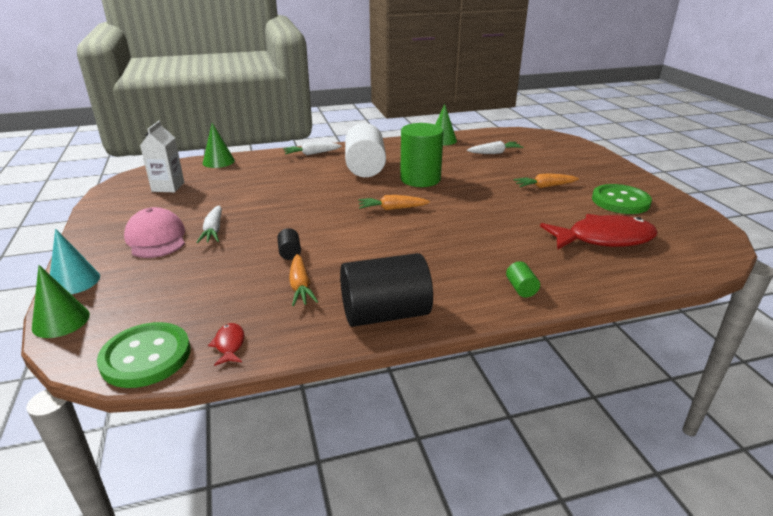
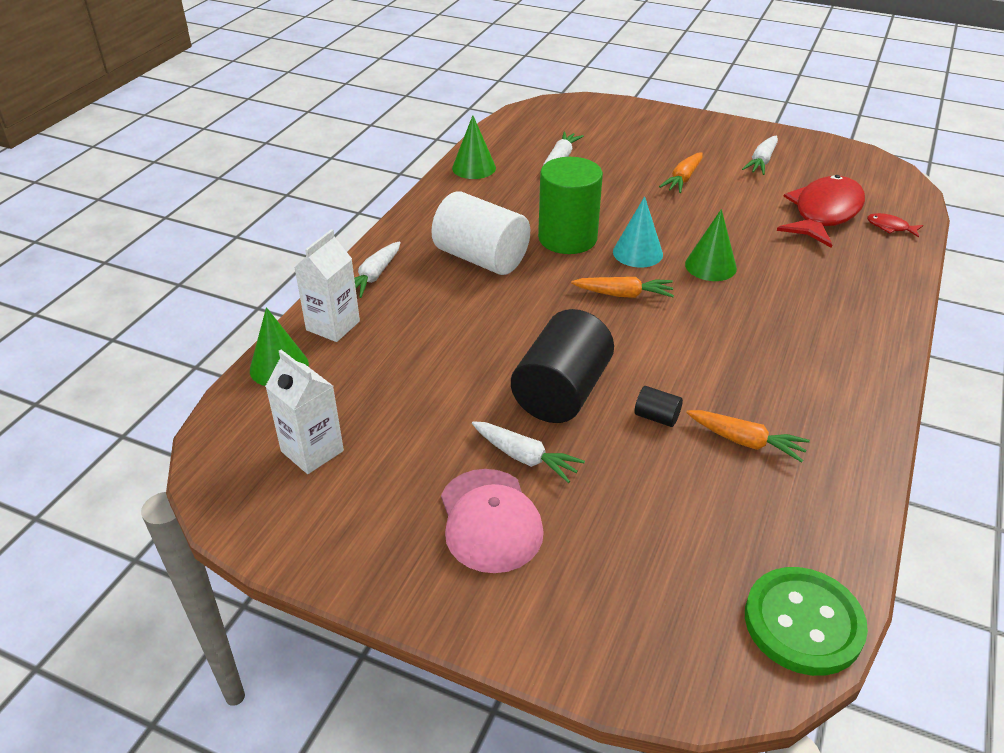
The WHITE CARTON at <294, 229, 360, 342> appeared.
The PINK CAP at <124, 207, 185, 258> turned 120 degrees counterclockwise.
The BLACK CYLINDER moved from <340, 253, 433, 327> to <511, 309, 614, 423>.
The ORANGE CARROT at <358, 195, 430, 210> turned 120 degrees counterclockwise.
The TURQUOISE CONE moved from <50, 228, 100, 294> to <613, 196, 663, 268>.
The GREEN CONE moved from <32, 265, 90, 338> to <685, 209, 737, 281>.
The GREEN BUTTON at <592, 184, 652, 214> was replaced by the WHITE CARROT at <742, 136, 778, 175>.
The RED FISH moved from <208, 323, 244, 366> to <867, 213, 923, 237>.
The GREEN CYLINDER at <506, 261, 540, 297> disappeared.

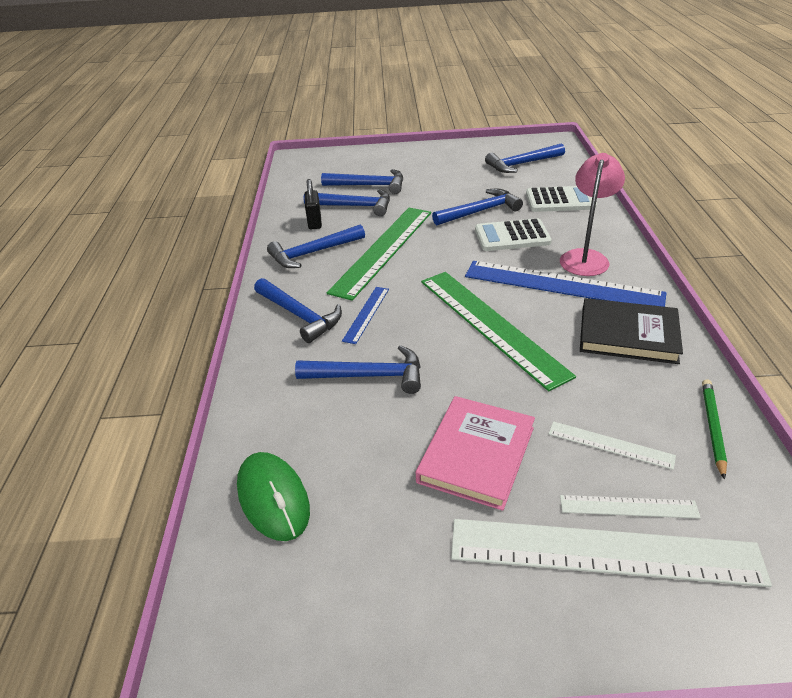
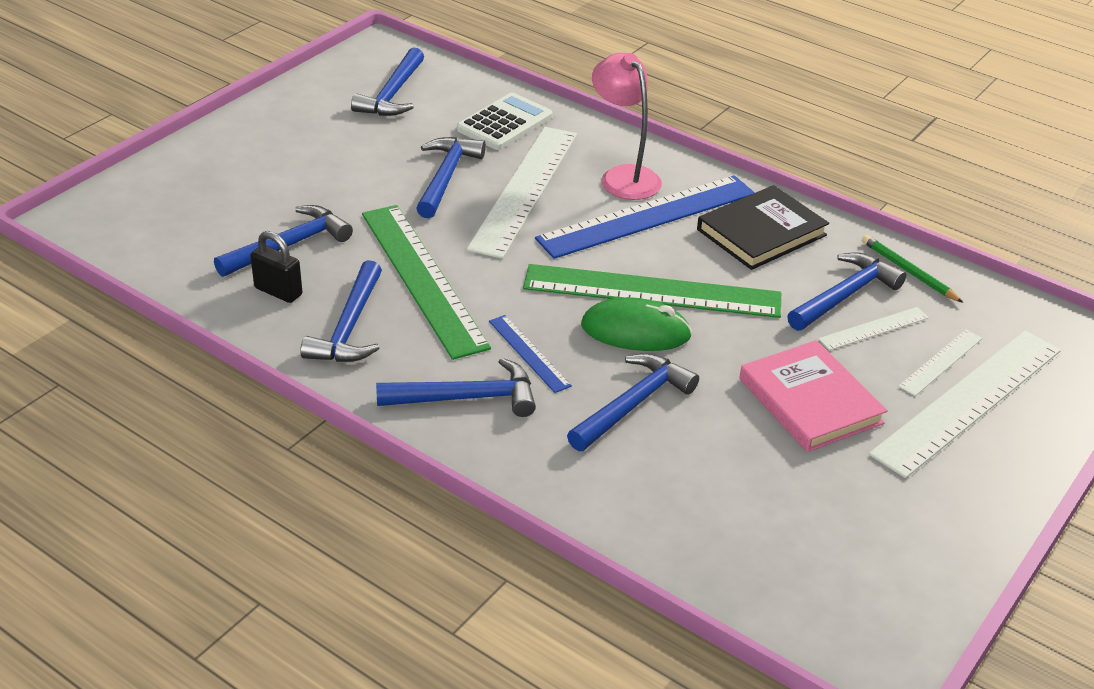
The WHITE CALCULATOR at <475, 218, 552, 251> was replaced by the WHITE RULER at <467, 127, 577, 259>.
The GREEN MOUSE moved from <237, 452, 310, 541> to <581, 297, 692, 351>.
The BLUE HAMMER moved from <321, 169, 403, 194> to <787, 252, 906, 331>.

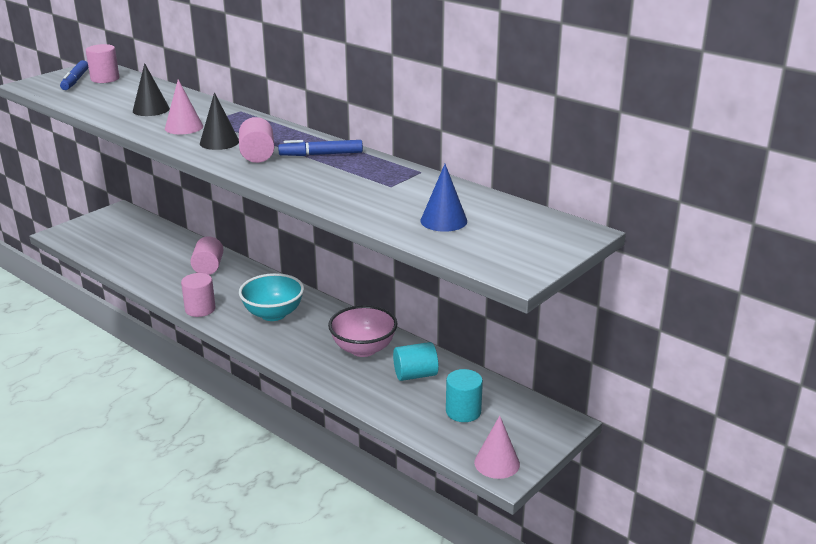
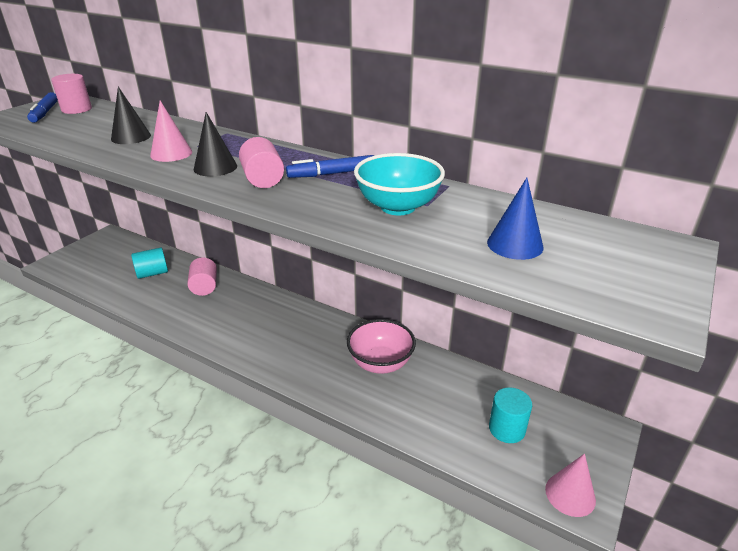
The TURQUOISE CYLINDER moved from <393, 342, 439, 381> to <131, 247, 168, 279>.
The TURQUOISE BOWL moved from <239, 273, 304, 321> to <354, 153, 445, 215>.
The PINK CYLINDER at <181, 273, 215, 317> disappeared.

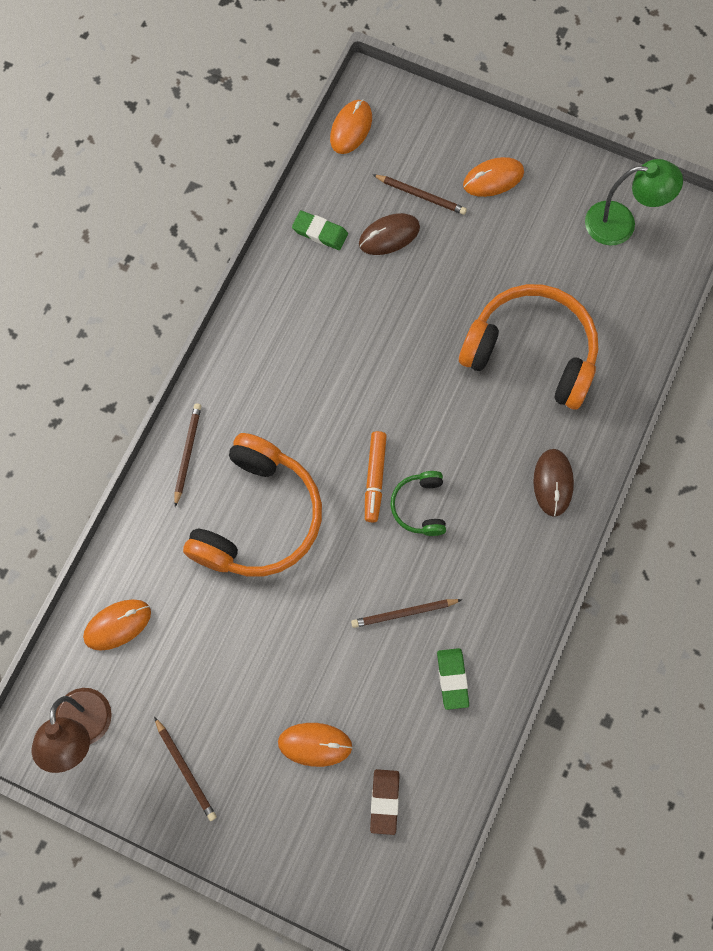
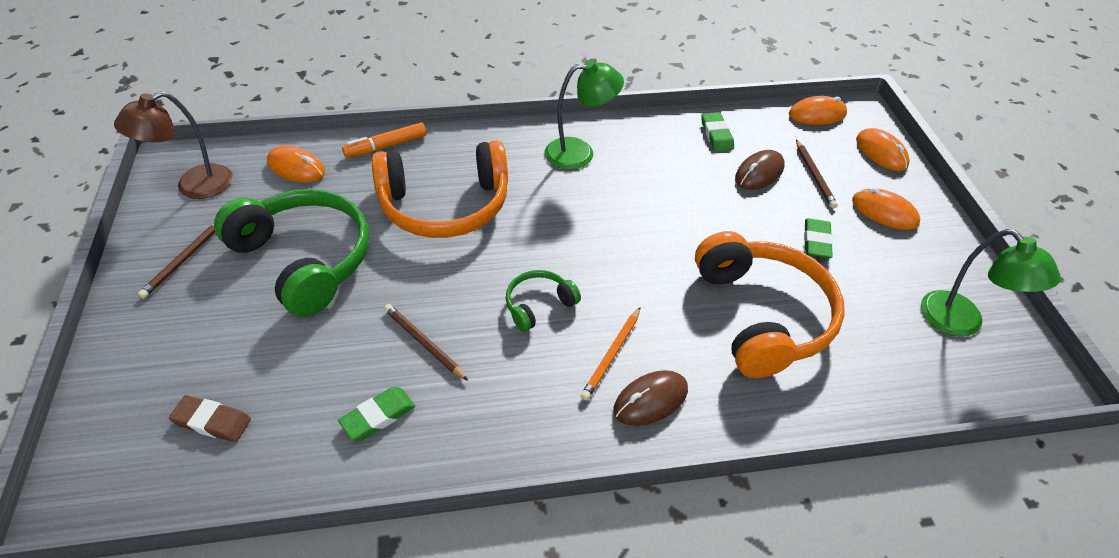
The BROWN ERASER at <370, 769, 399, 835> turned 45 degrees clockwise.
The GREEN HEADPHONES at <214, 189, 369, 317> appeared.
The ORANGE MARKER moved from <365, 431, 387, 522> to <342, 122, 426, 158>.
The GREEN LAMP at <545, 60, 624, 170> appeared.
The ORANGE PENCIL at <580, 307, 641, 400> appeared.
The BROWN MOUSE at <359, 213, 420, 255> turned 75 degrees counterclockwise.
The GREEN ERASER at <804, 218, 833, 259> appeared.
The ORANGE MOUSE moved from <278, 723, 353, 767> to <856, 128, 910, 171>.
The BROWN PENCIL at <174, 403, 201, 507> disappeared.

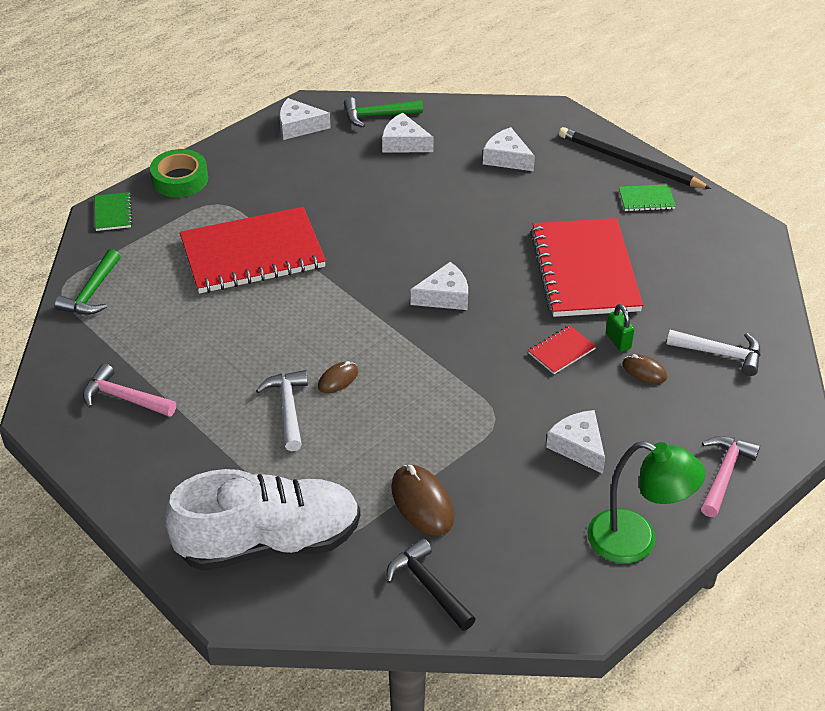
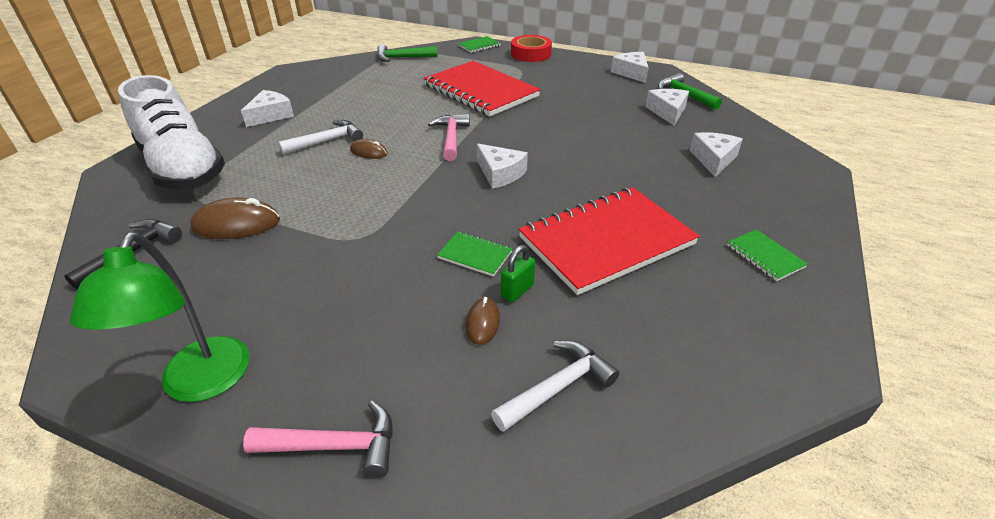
The BROWN MOUSE at <391, 465, 454, 536> turned 45 degrees clockwise.
The WHITE CHEESE moved from <546, 410, 605, 474> to <241, 90, 294, 127>.
The PINK HAMMER moved from <83, 363, 176, 417> to <428, 114, 470, 161>.
The RED NOTEBOOK at <528, 325, 596, 374> became the GREEN NOTEBOOK at <437, 231, 513, 277>.
The WHITE HAMMER at <666, 330, 761, 376> turned 120 degrees counterclockwise.
The GREEN TAPE at <150, 149, 208, 197> became the RED TAPE at <511, 35, 552, 62>.
The BLACK PENCIL at <559, 127, 712, 189> disappeared.

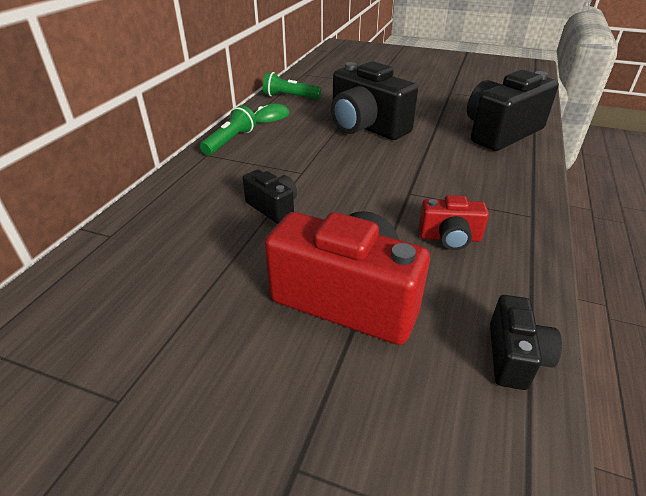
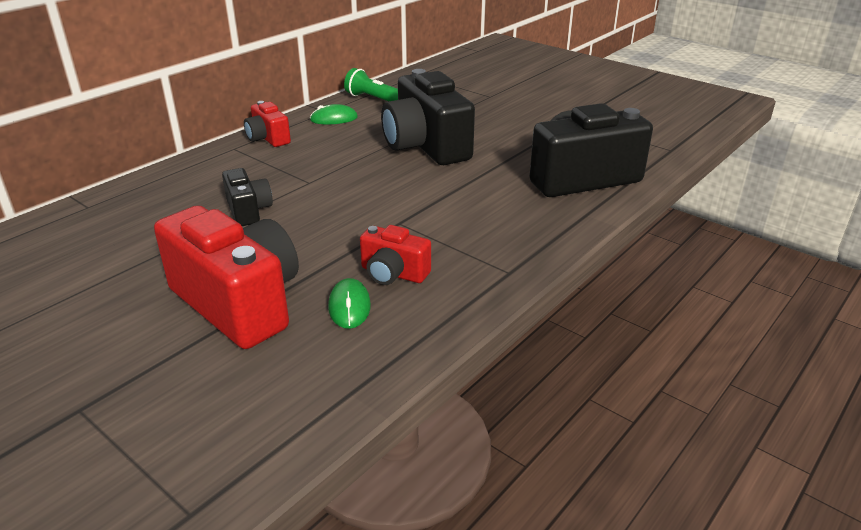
The GREEN FLASHLIGHT at <200, 105, 256, 155> was replaced by the RED CAMERA at <244, 101, 291, 147>.
The GREEN MOUSE at <328, 278, 371, 329> appeared.
The BLACK CAMERA at <490, 295, 562, 390> disappeared.

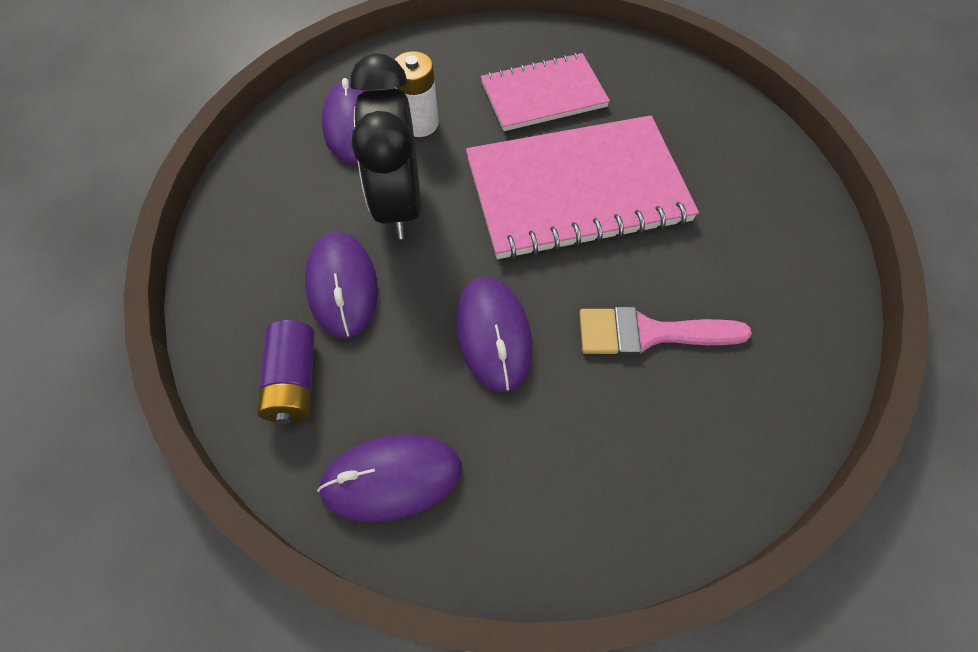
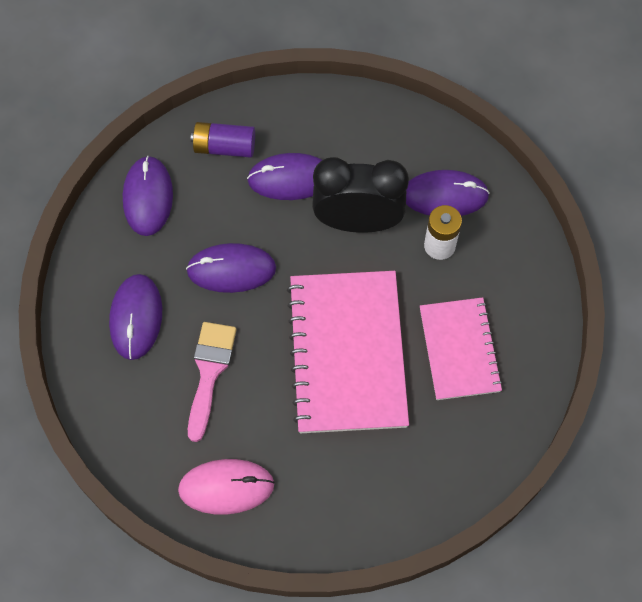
The PURPLE MOUSE at <109, 274, 162, 360> appeared.
The PINK MOUSE at <178, 459, 275, 514> appeared.

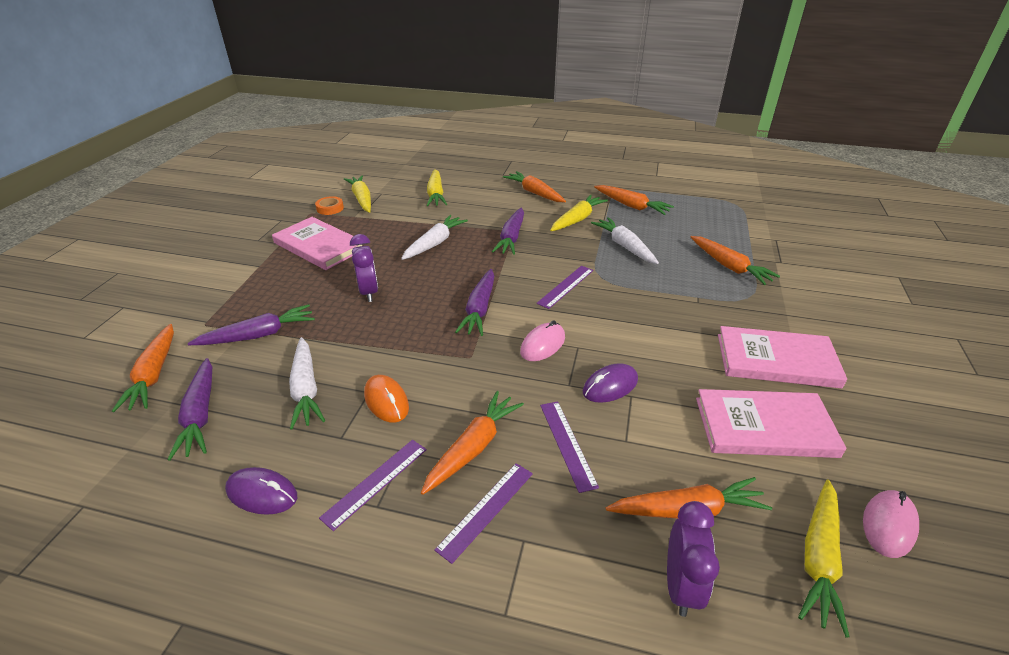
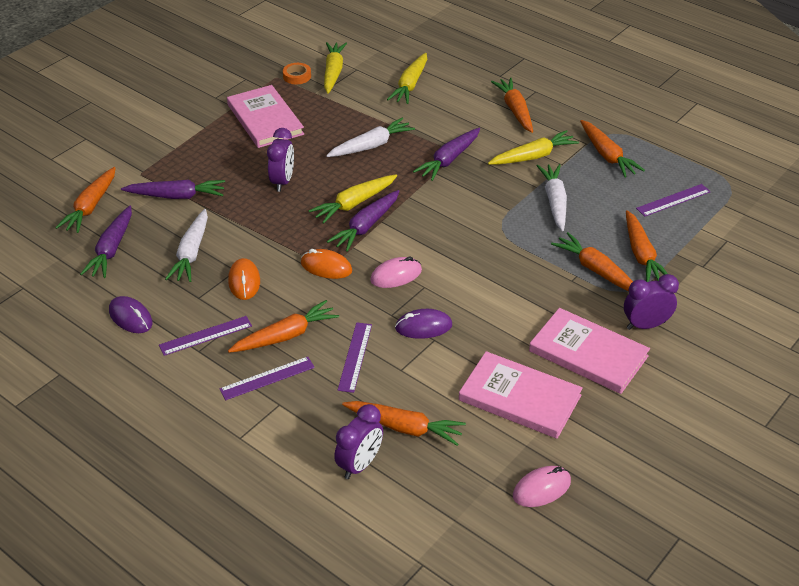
The ORANGE MOUSE at <301, 249, 352, 279> appeared.
The YELLOW CARROT moved from <798, 480, 849, 638> to <308, 174, 397, 224>.
The ORANGE CARROT at <551, 232, 633, 292> appeared.
The PURPLE CLOCK at <624, 274, 679, 330> appeared.
The PURPLE RULER moved from <536, 266, 593, 309> to <636, 184, 711, 217>.

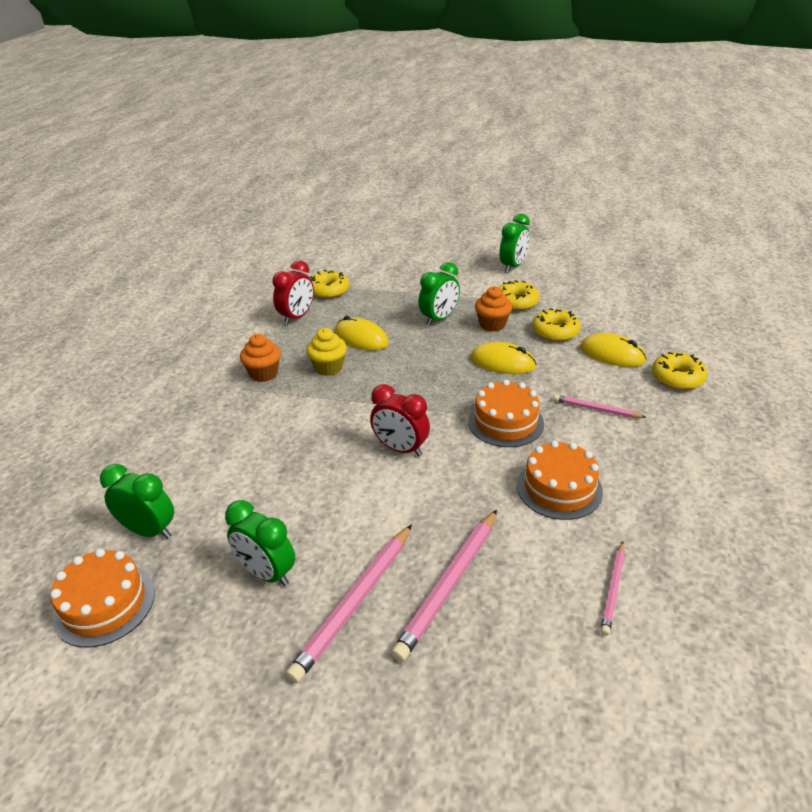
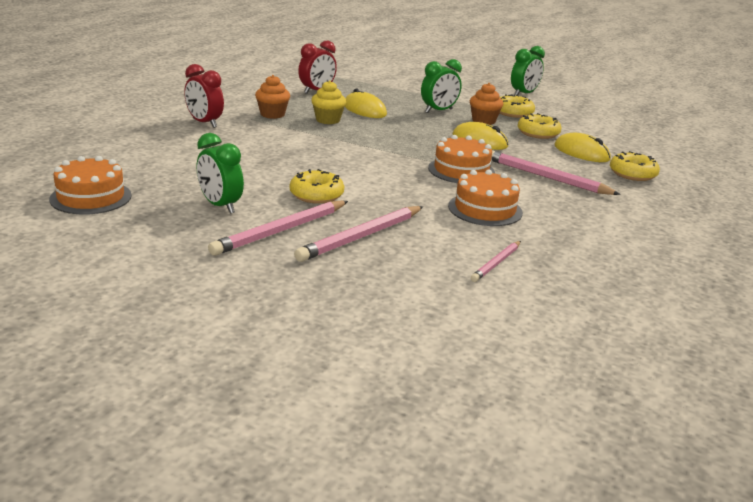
The RED CLOCK moved from <370, 384, 430, 457> to <184, 64, 224, 128>.
The YELLOW DONUT moved from <310, 270, 349, 299> to <290, 169, 344, 204>.
The PINK PENCIL at <554, 395, 646, 418> changed to 1.76 times the size.
The GREEN CLOCK at <100, 464, 174, 539> disappeared.

